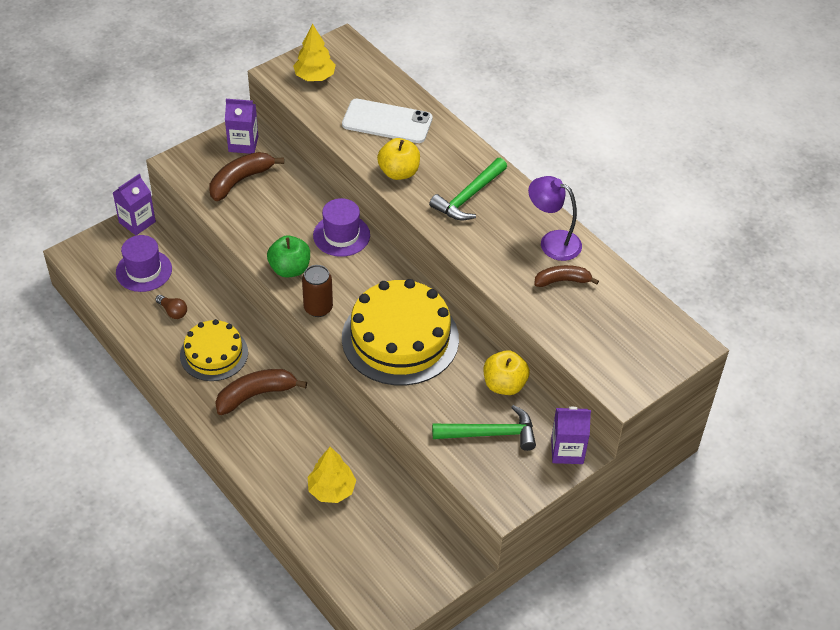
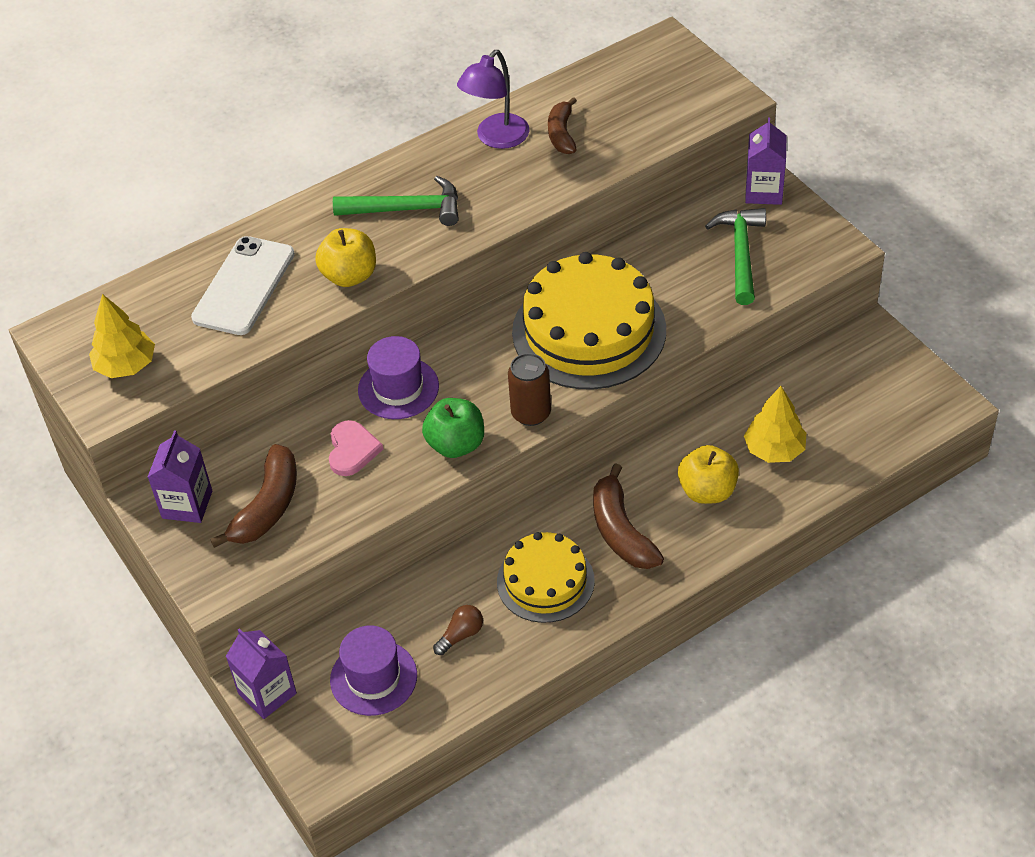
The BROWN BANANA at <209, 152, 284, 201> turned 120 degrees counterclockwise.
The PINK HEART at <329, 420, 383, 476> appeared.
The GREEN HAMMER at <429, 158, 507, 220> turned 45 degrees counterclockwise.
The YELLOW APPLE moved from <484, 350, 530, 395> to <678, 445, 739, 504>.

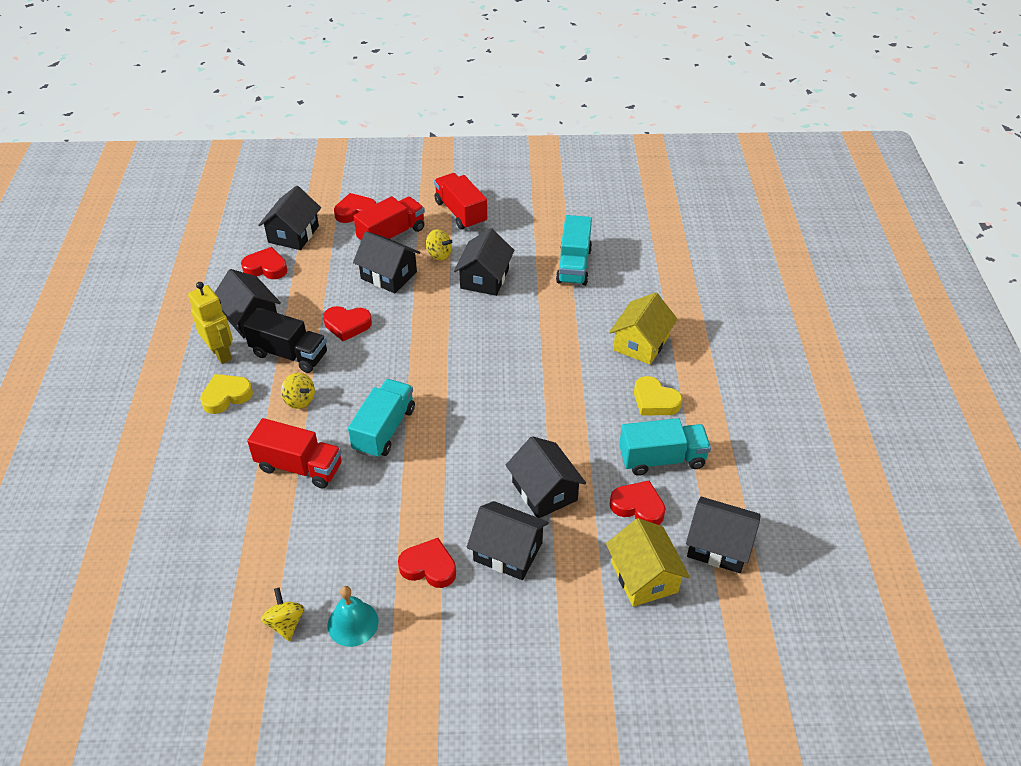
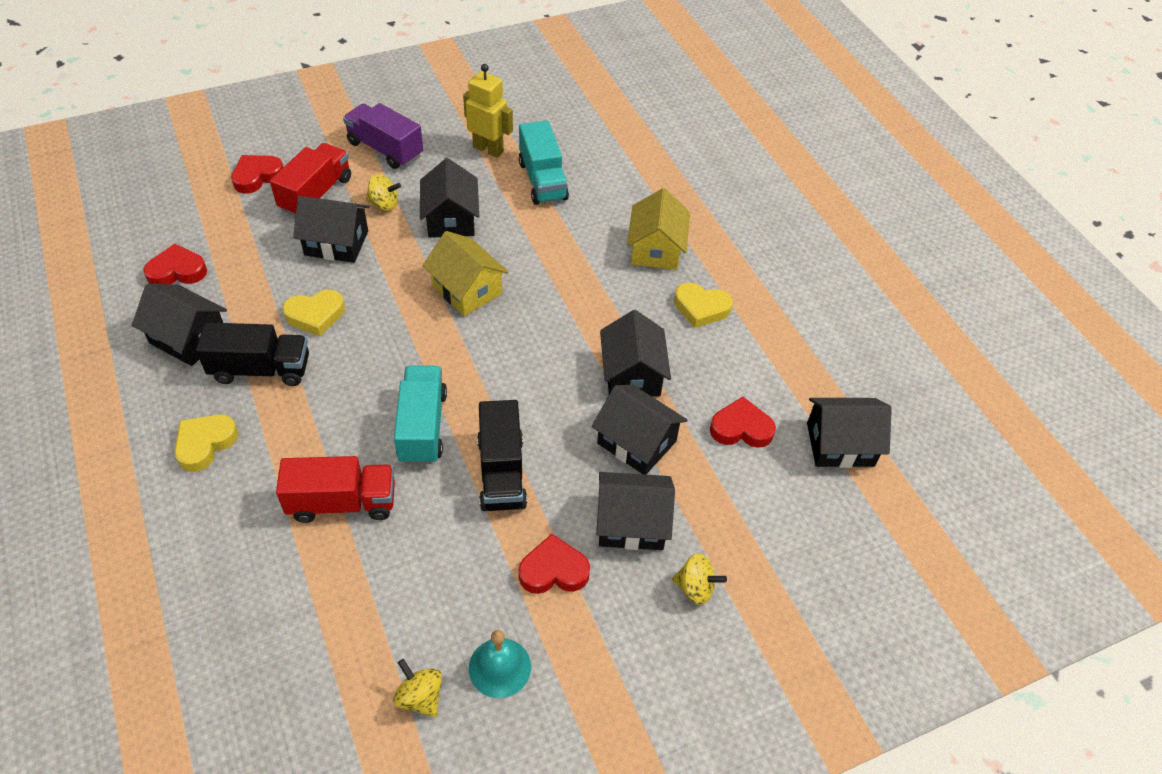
The RED HEART at <323, 306, 372, 341> became the YELLOW HEART at <283, 290, 345, 336>.
The RED TRUCK at <434, 173, 487, 229> became the PURPLE TRUCK at <343, 103, 423, 169>.
The YELLOW HOUSE moved from <606, 518, 690, 607> to <422, 231, 509, 316>.
The YELLOW ROBOT moved from <188, 282, 233, 364> to <463, 64, 513, 158>.
The BLACK TRUCK at <477, 400, 527, 511> appeared.
The BLACK HOUSE moved from <258, 185, 321, 250> to <600, 310, 671, 397>.
The YELLOW SPINNING TOP moved from <281, 373, 315, 409> to <672, 554, 727, 605>.
The TURQUOISE TRUCK at <619, 418, 711, 476> disappeared.

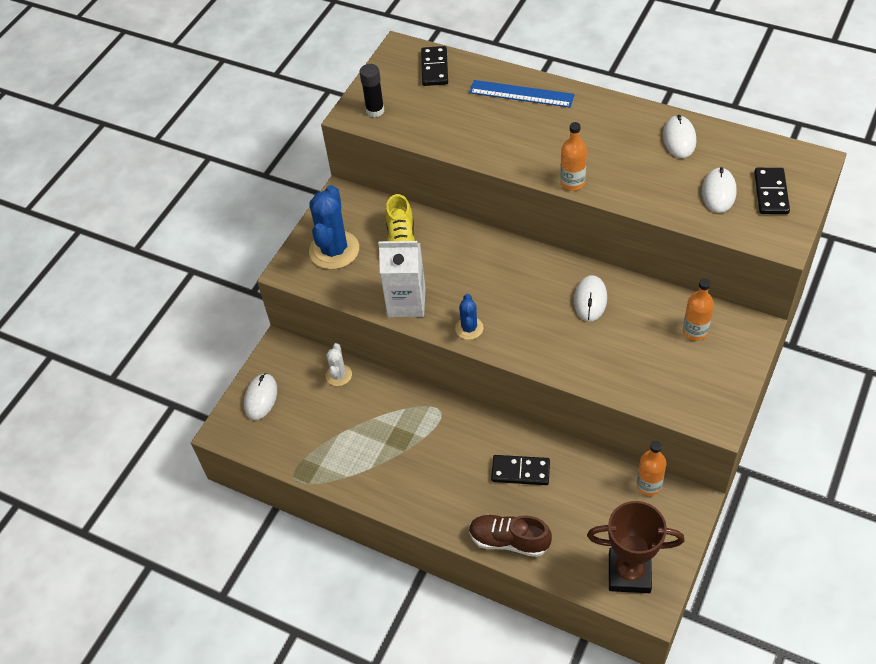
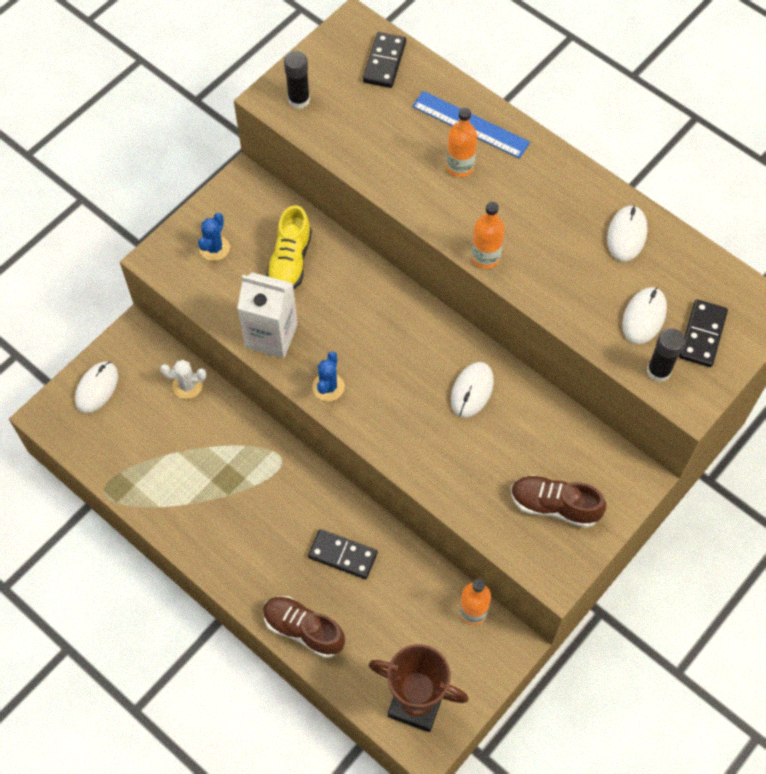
The WHITE CACTUS at <326, 343, 352, 386> turned 75 degrees clockwise.
The BLUE CACTUS at <309, 185, 359, 269> changed to 0.52 times the size.
The ORANGE BOTTLE moved from <683, 278, 714, 341> to <446, 108, 477, 177>.
The BROWN SHOE at <511, 475, 606, 528> appeared.
The BLACK GLUE STICK at <647, 328, 685, 382> appeared.

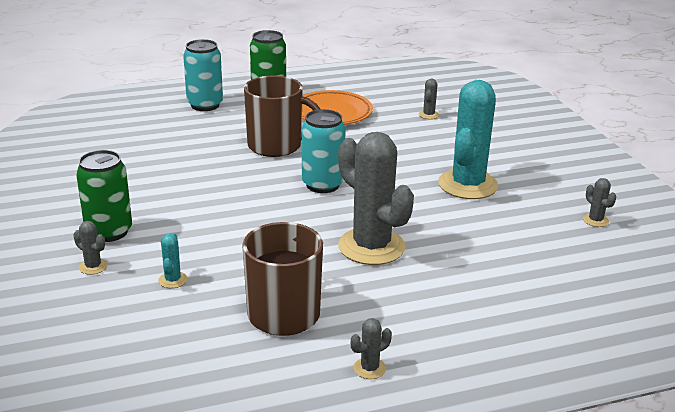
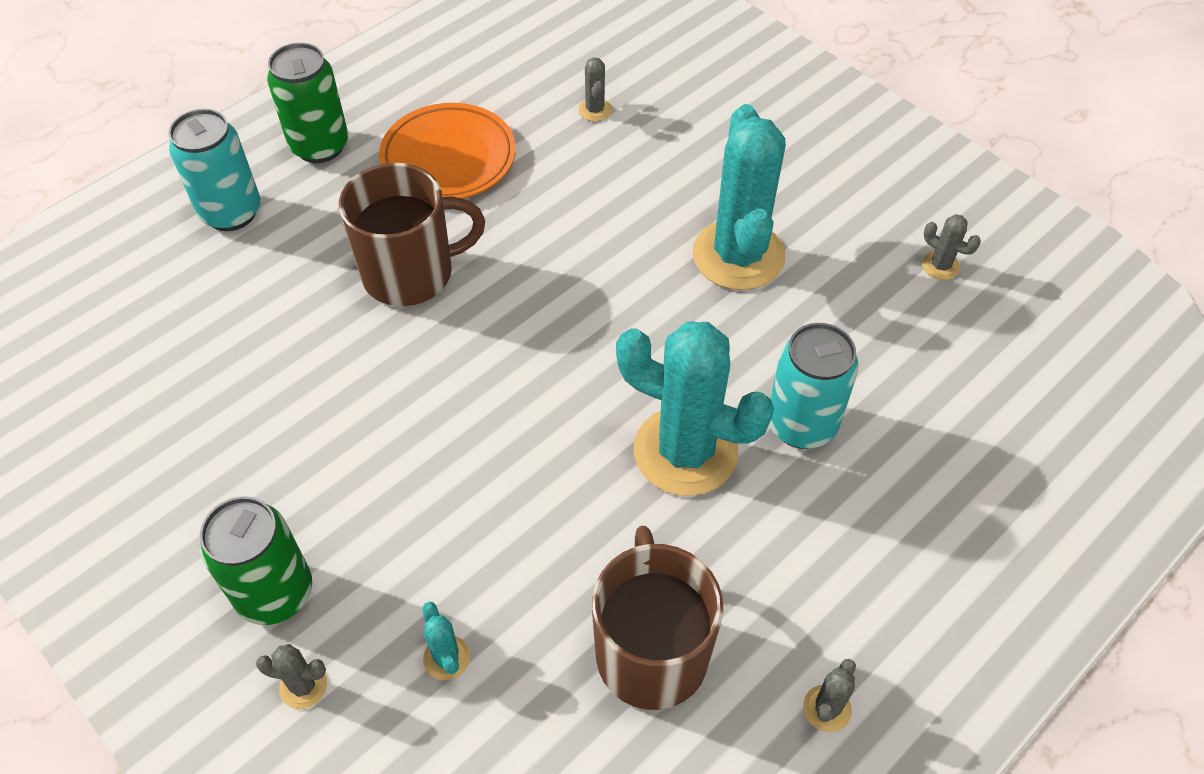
The GREY CACTUS at <338, 132, 414, 265> became the TURQUOISE CACTUS at <616, 321, 774, 496>.
The TURQUOISE CAN moved from <302, 109, 346, 193> to <769, 323, 859, 449>.

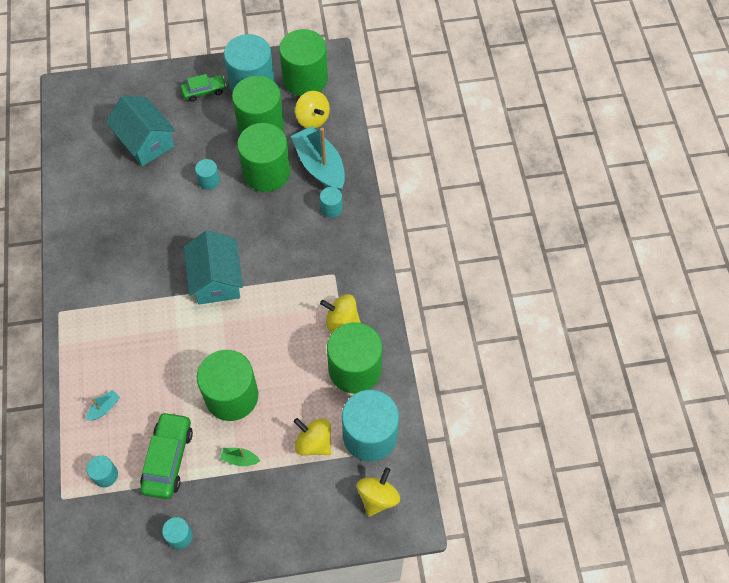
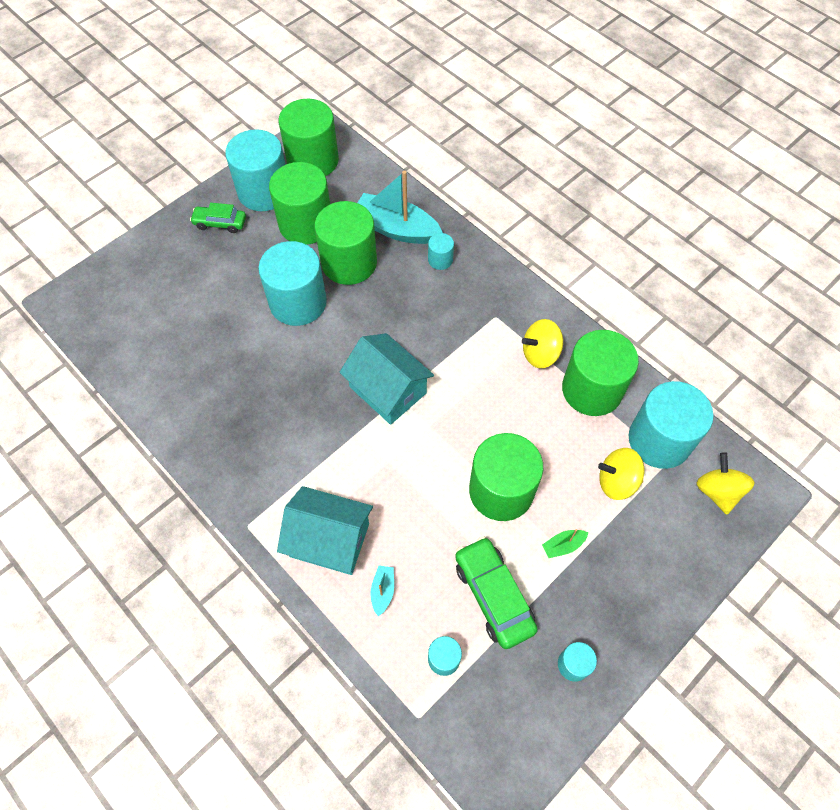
The GREEN CAR at <181, 74, 227, 102> turned 120 degrees counterclockwise.
The TURQUOISE CYLINDER at <195, 159, 220, 190> changed to 2.22 times the size.
The TURQUOISE HOUSE moved from <106, 96, 176, 166> to <277, 486, 373, 575>.
The YELLOW SPINNING TOP at <295, 91, 330, 129> disappeared.

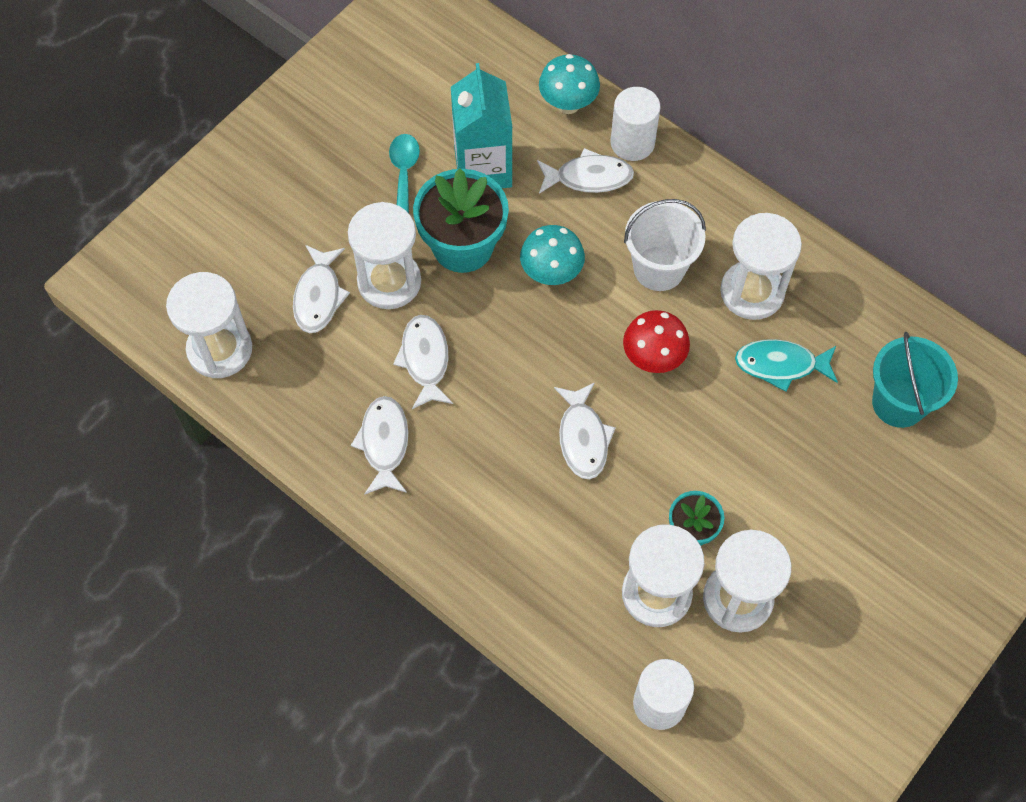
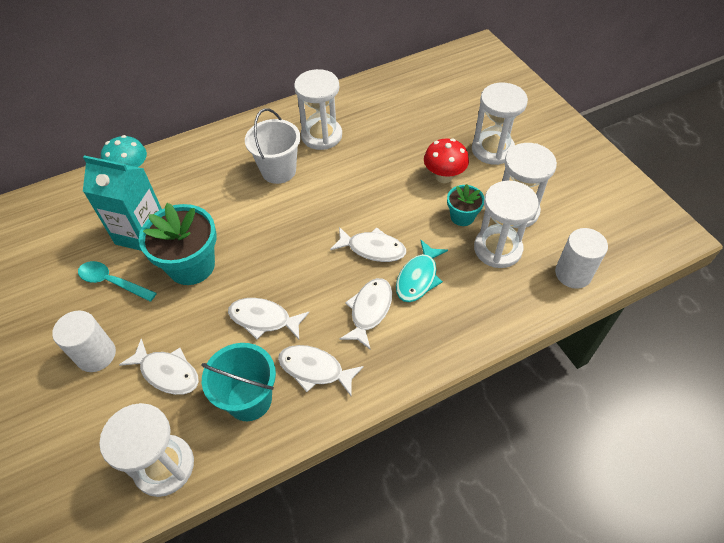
The WHITE CYLINDER moved from <610, 87, 661, 161> to <52, 311, 116, 372>.
The TURQUOISE BUCKET moved from <872, 332, 958, 428> to <201, 343, 276, 421>.
The WHITE FISH moved from <537, 148, 634, 194> to <340, 278, 392, 350>.
The TURQUOISE FISH moved from <735, 339, 838, 392> to <396, 240, 448, 302>.
The RED MUSHROOM moved from <623, 310, 690, 373> to <424, 138, 469, 183>.
The WHITE HOURGLASS moved from <348, 202, 421, 309> to <472, 83, 528, 165>.
The TURQUOISE MUSHROOM at <520, 225, 585, 285> disappeared.

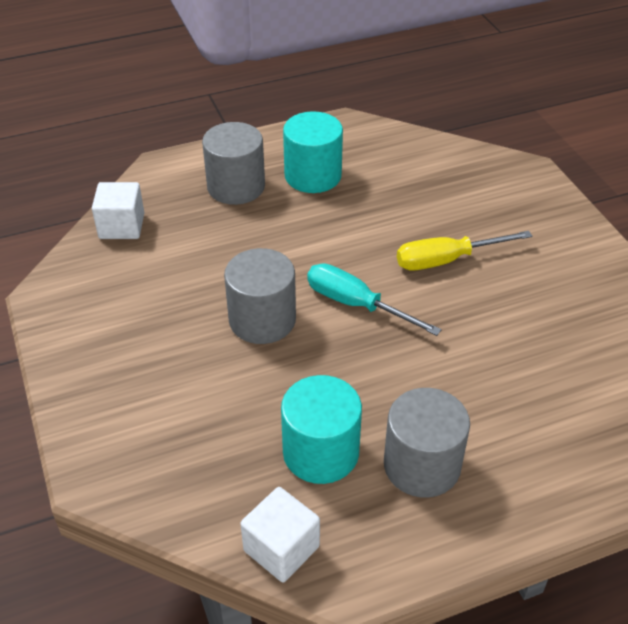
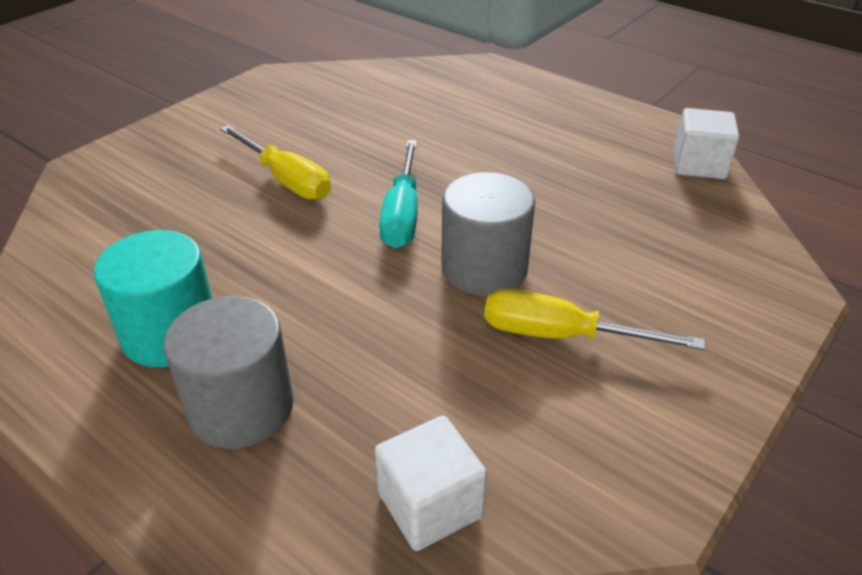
The YELLOW SCREWDRIVER at <484, 289, 705, 350> appeared.
The TURQUOISE CYLINDER at <281, 375, 362, 484> disappeared.
The GREY CYLINDER at <384, 388, 470, 498> disappeared.

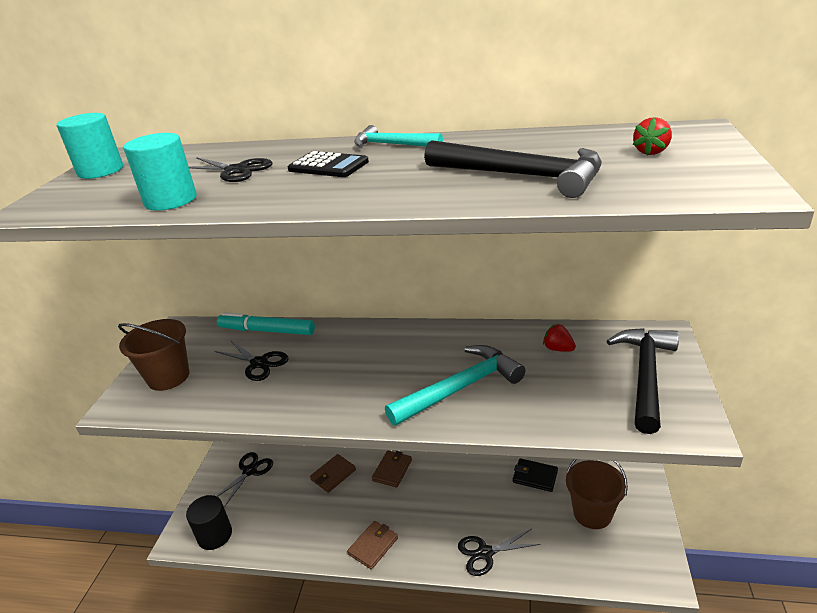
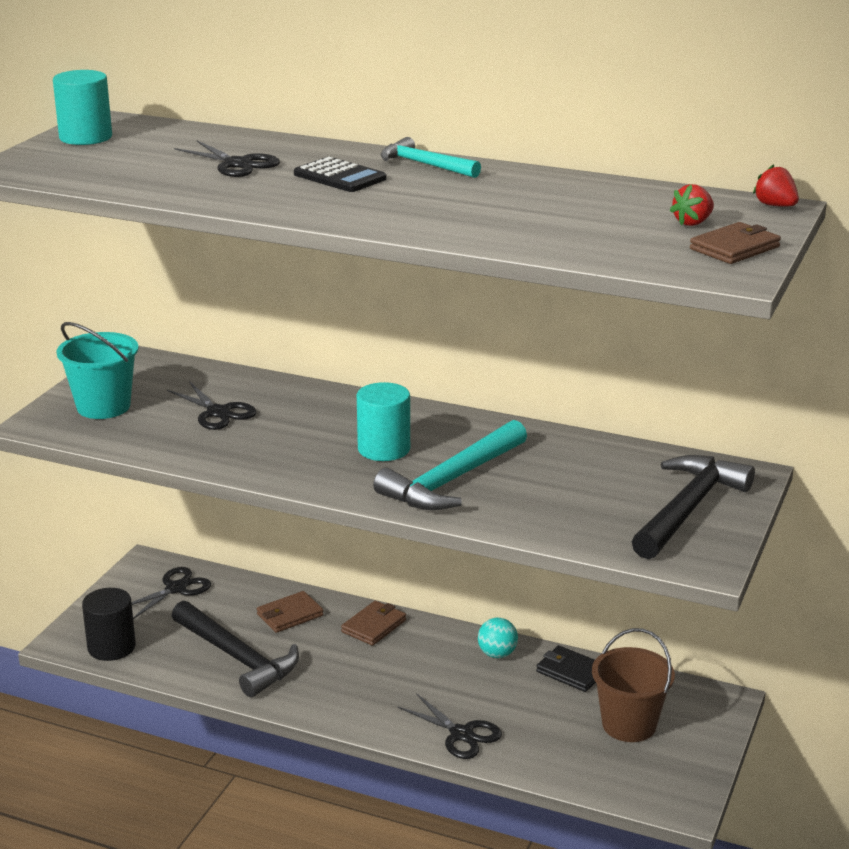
The BROWN BUCKET at <118, 319, 189, 391> became the TURQUOISE BUCKET at <56, 322, 139, 419>.
The BLACK HAMMER moved from <424, 140, 602, 198> to <172, 601, 299, 697>.
The TURQUOISE CYLINDER moved from <123, 133, 197, 211> to <357, 382, 410, 461>.
The TURQUOISE HAMMER at <385, 345, 526, 426> turned 150 degrees clockwise.
The BLACK SCISSORS at <458, 529, 540, 576> turned 135 degrees counterclockwise.
The TURQUOISE BALL at <478, 618, 518, 658> appeared.
The BROWN WALLET moved from <347, 521, 398, 569> to <690, 222, 781, 264>.
The RED STRAWBERRY moved from <543, 324, 576, 352> to <753, 164, 799, 207>.
The TURQUOISE MARKER at <217, 312, 315, 335> disappeared.

